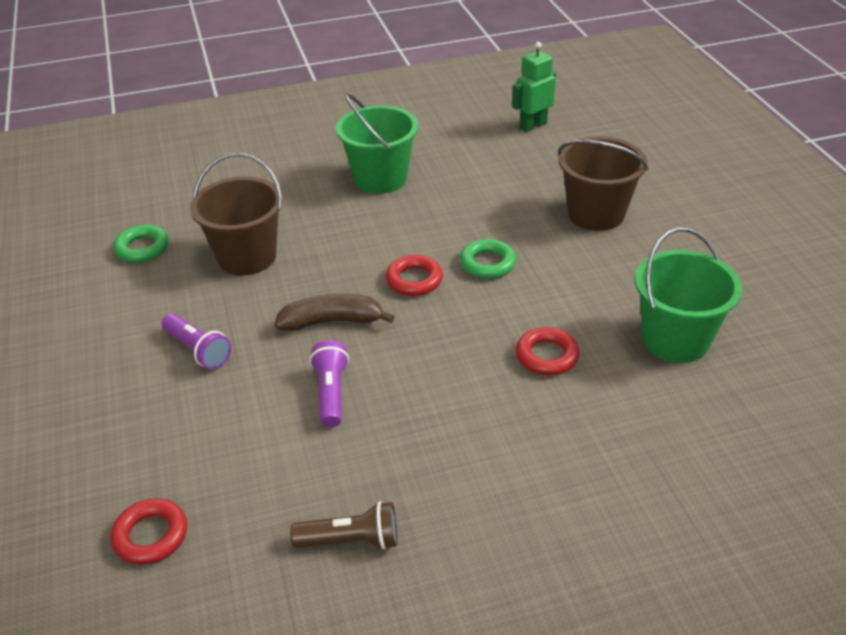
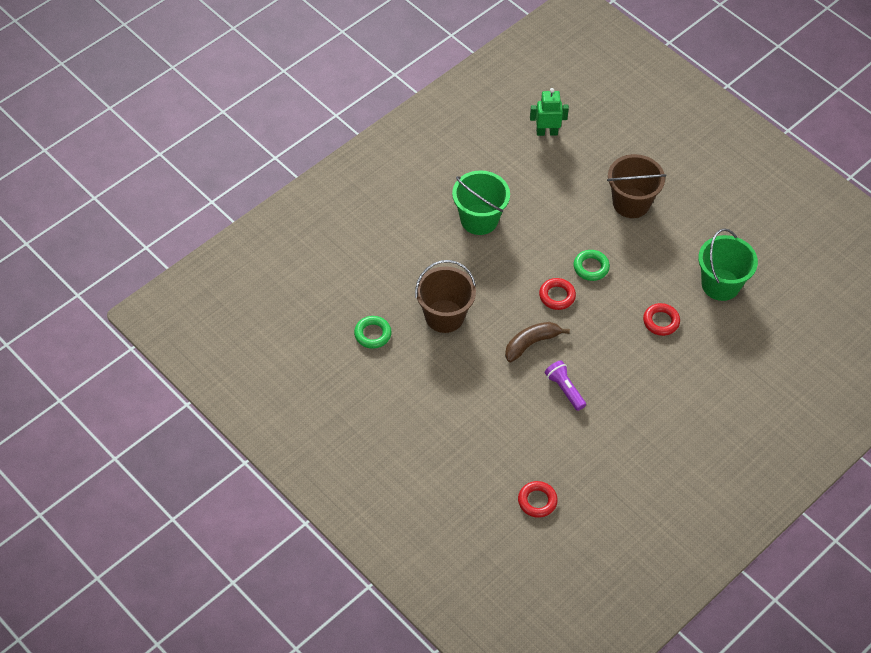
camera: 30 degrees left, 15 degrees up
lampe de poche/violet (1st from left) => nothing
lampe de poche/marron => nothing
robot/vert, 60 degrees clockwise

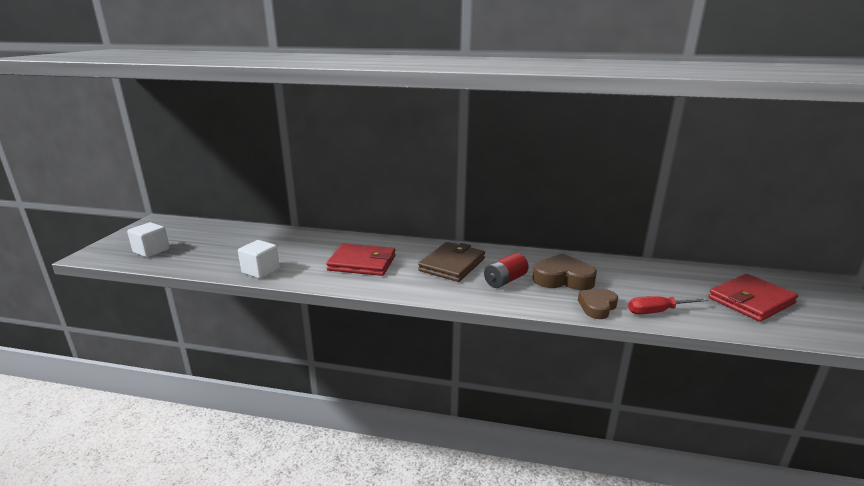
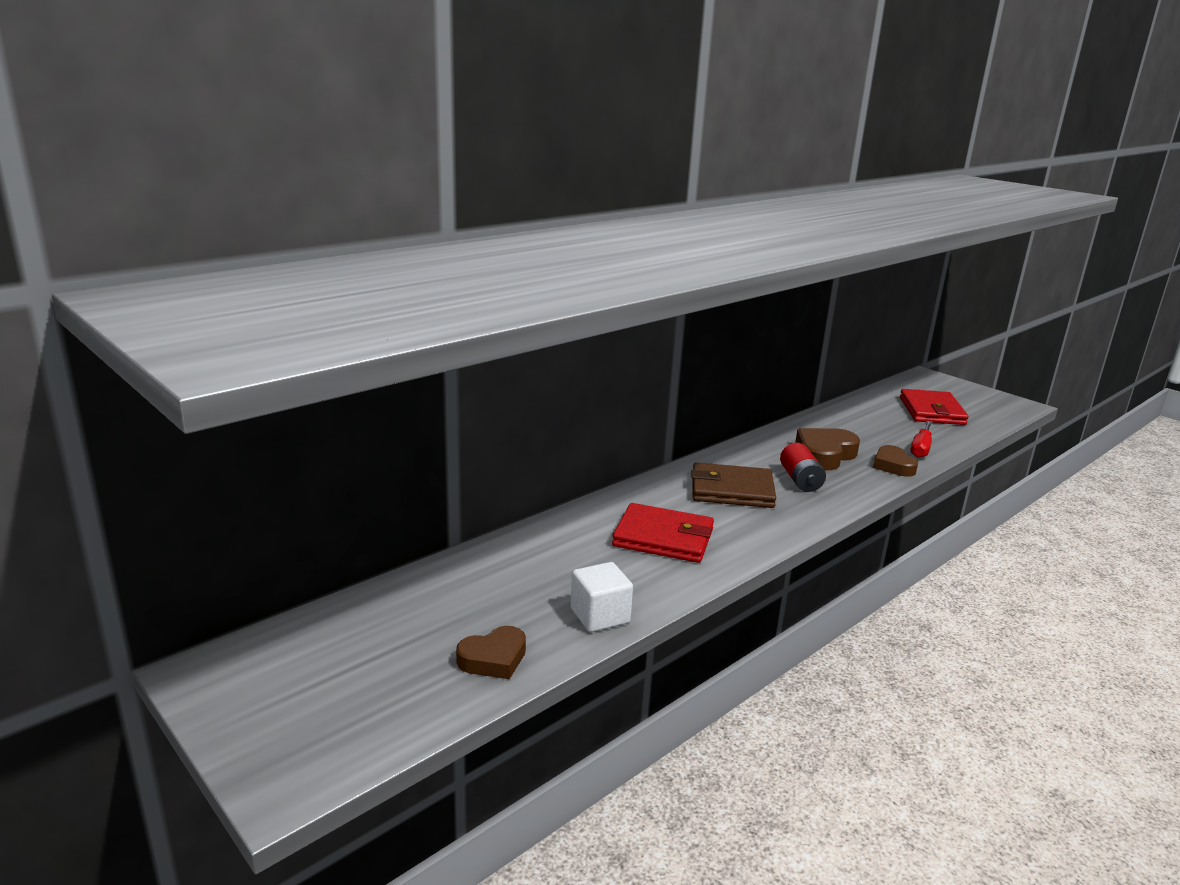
camera: 55 degrees left, 0 degrees up
cube/blanc (1st from left) => nothing
nothing => cœur/marron (1st from left)
portefeuille/rouge (1st from left), 60 degrees clockwise
portefeuille/marron, 60 degrees counterclockwise

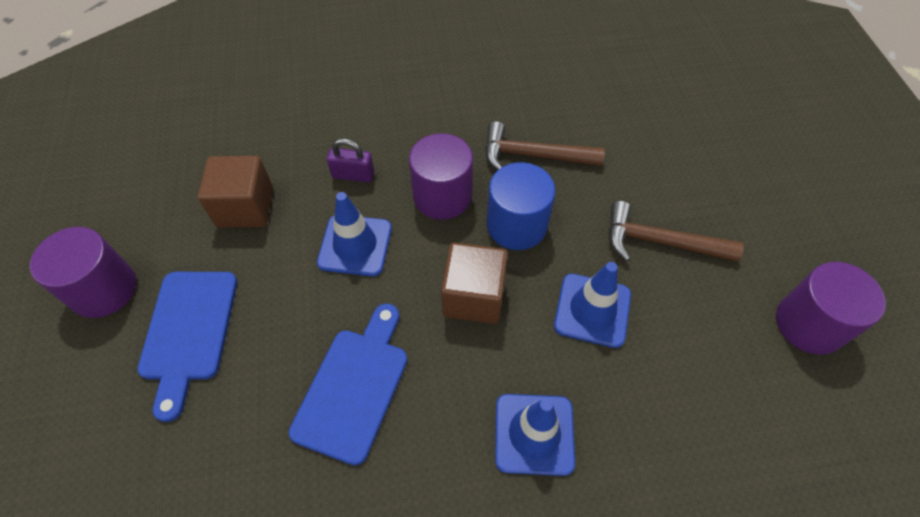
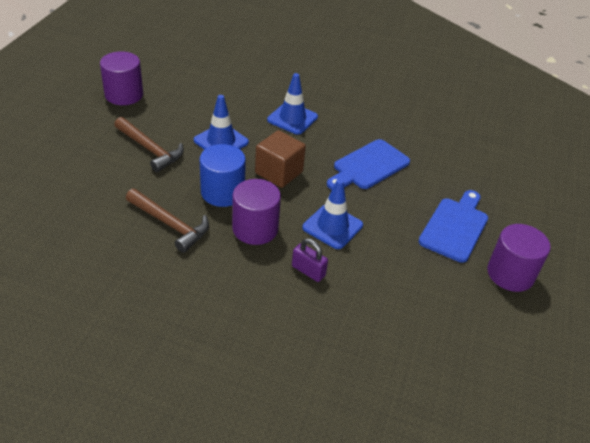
camera: 155 degrees left, 15 degrees down
cube/marron (1st from left) => nothing

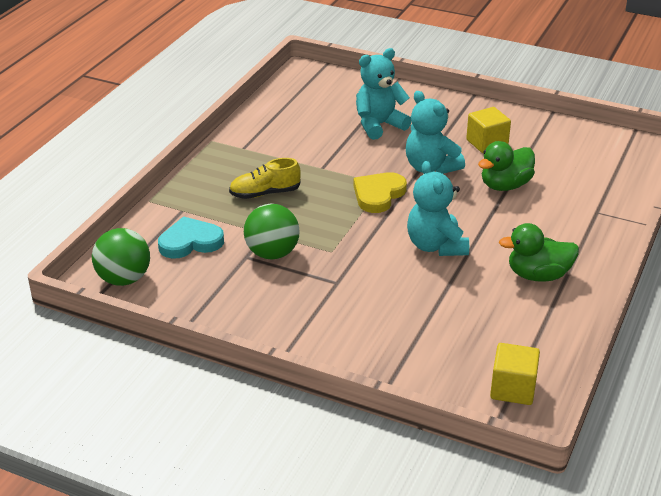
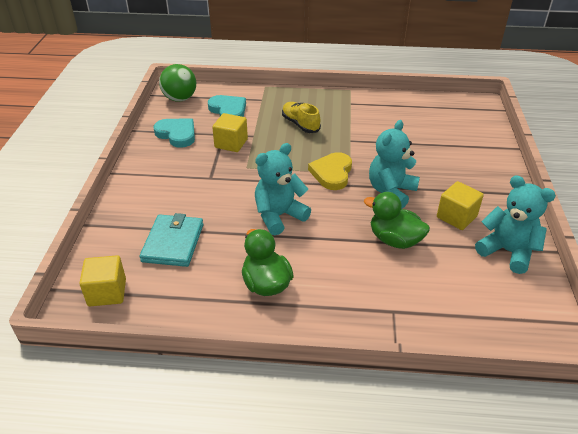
camera: 70 degrees right, 5 degrees up
nothing => portefeuille/turquoise
nothing => cœur/turquoise (1st from left)
ours en peluche/turquoise (1st from left in the first image) => ours en peluche/turquoise (3rd from left), move
balle/vert (2nd from left) => cube/jaune (2nd from left)
cœur/jaune, 90 degrees counterclockwise

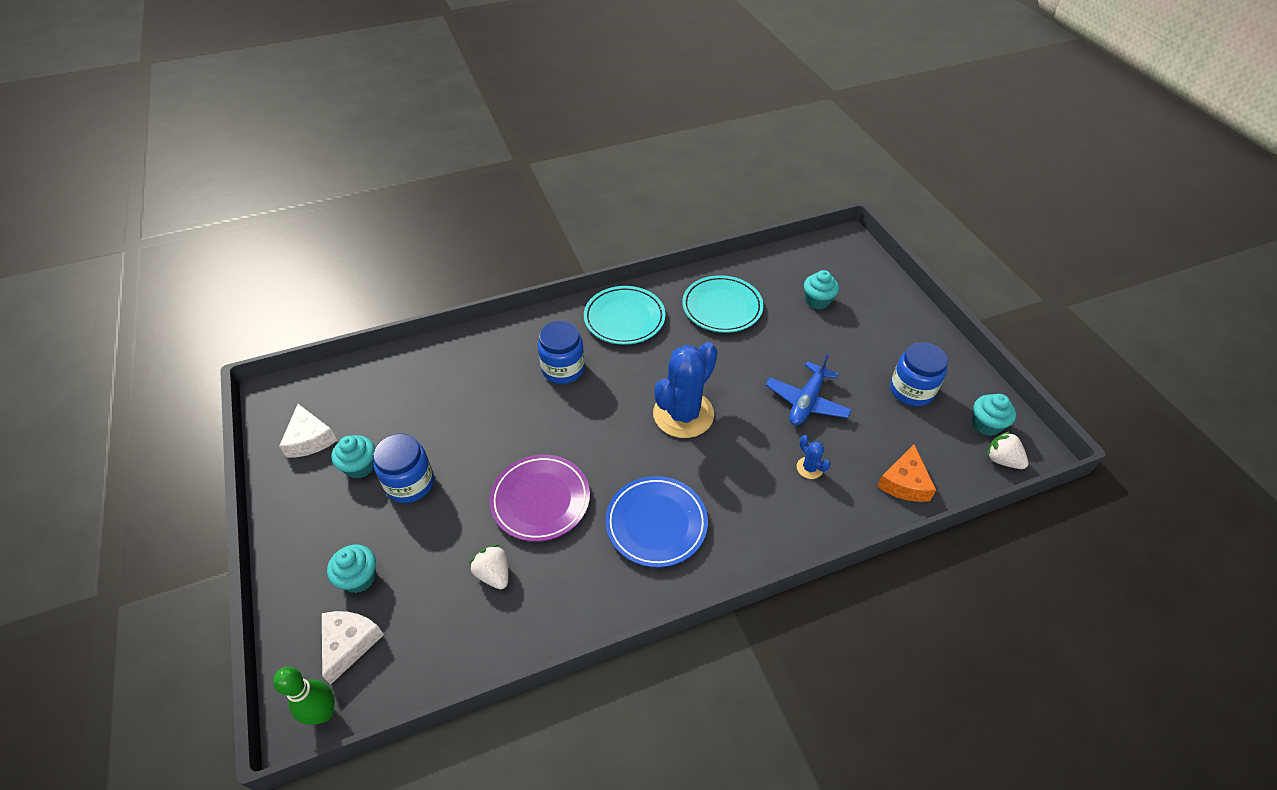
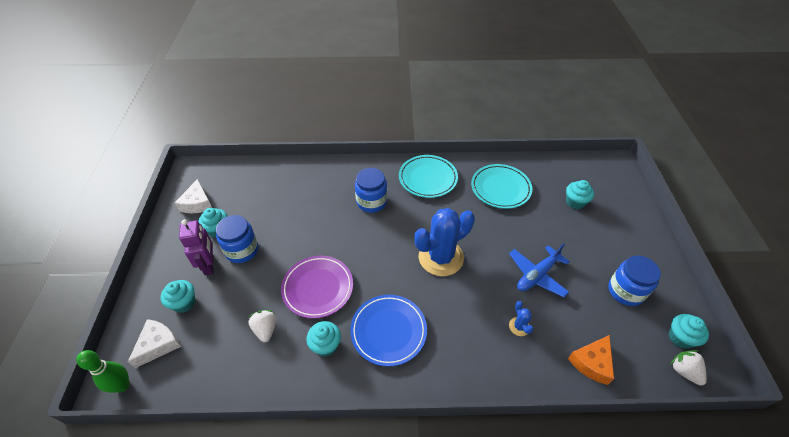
camera: 20 degrees right, 0 degrees up
nothing => robot/violet
nothing => muffin/turquoise (3rd from left)

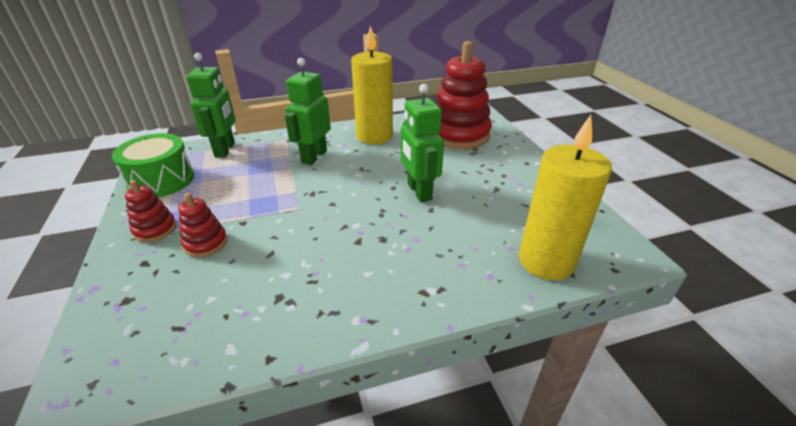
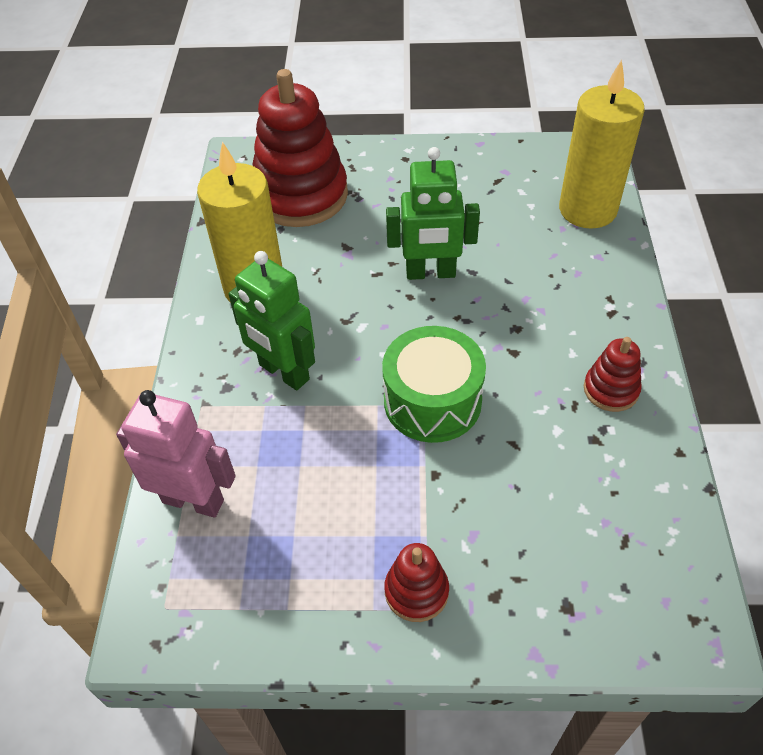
camera: 70 degrees left, 15 degrees up
tambour/vert, move
jouet à empiler/rouge (2nd from left in the first image) => jouet à empiler/rouge (3rd from left), move
robot/vert (1st from left) => robot/rose

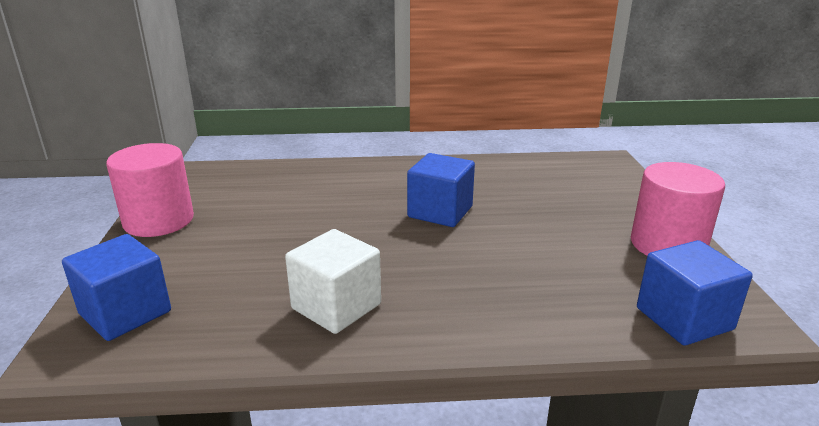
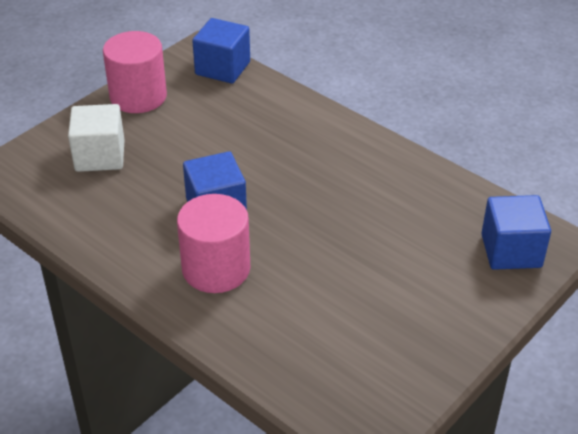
camera: 135 degrees left, 15 degrees up
cylindre/rose (1st from left in the first image) => cylindre/rose (2nd from left), move
cube/blanc, move

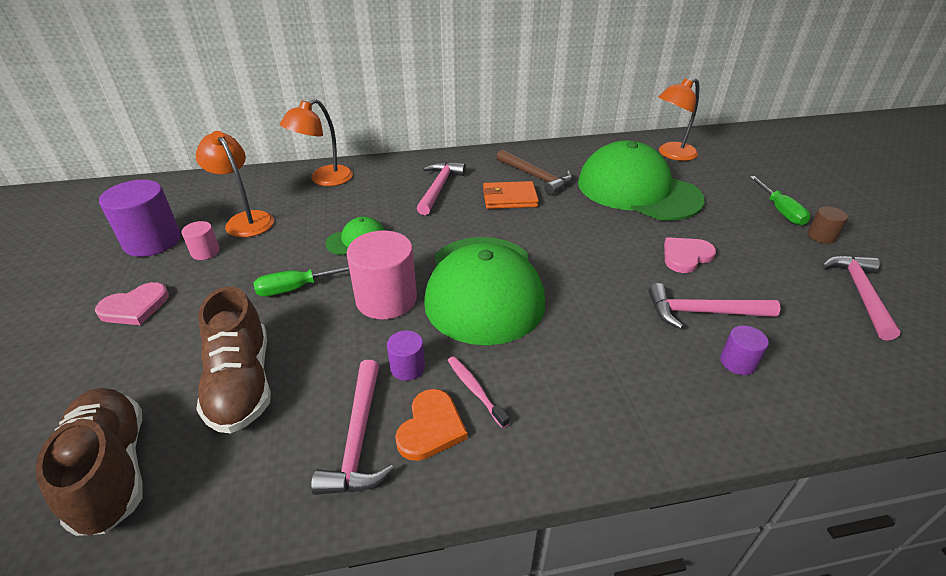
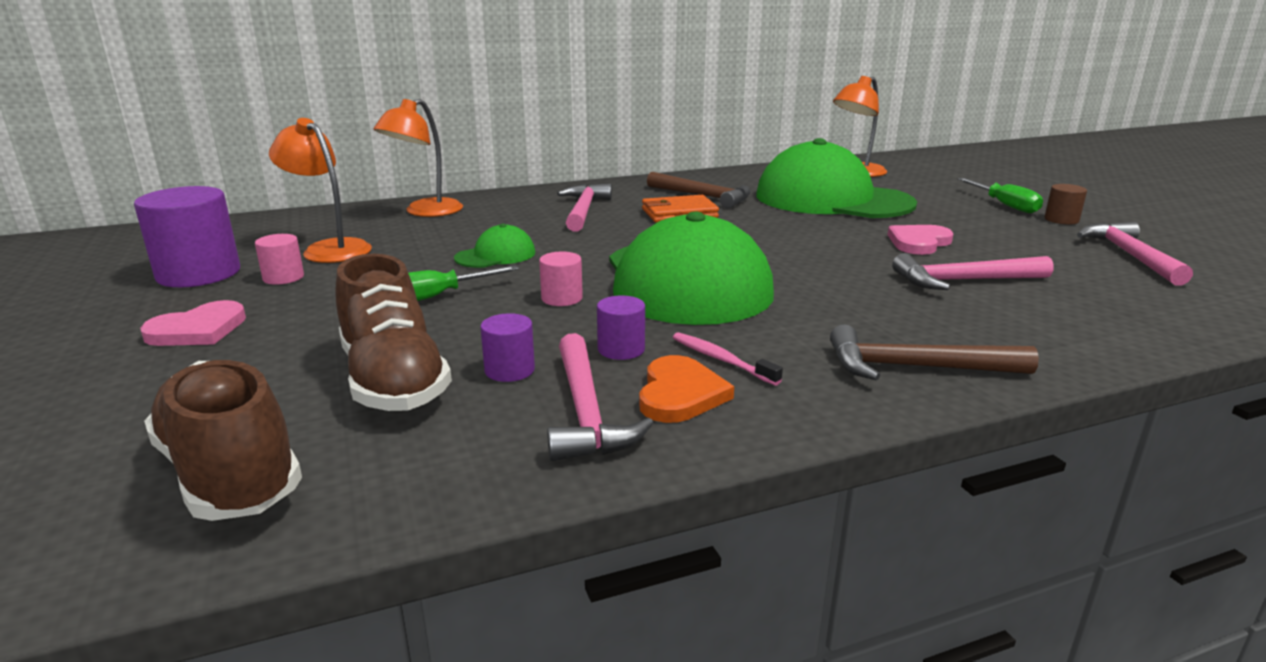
camera: 10 degrees left, 15 degrees down
nothing => marteau/marron (2nd from left)
cylindre/violet (3rd from left in the first image) => cylindre/violet (2nd from left), move
cylindre/rose (2nd from left), x0.50

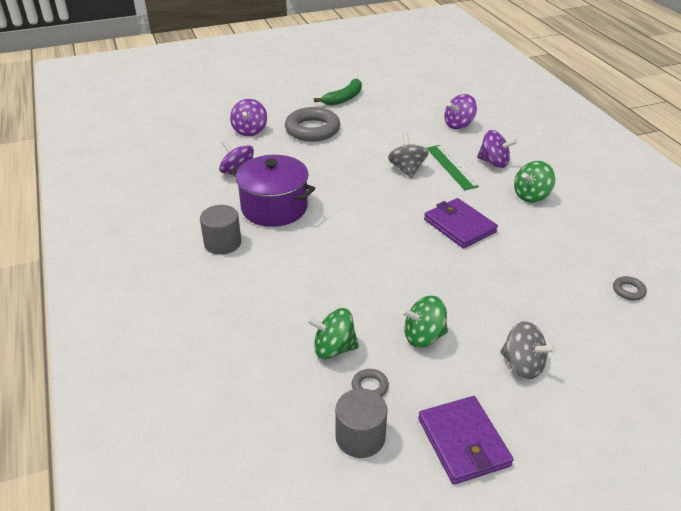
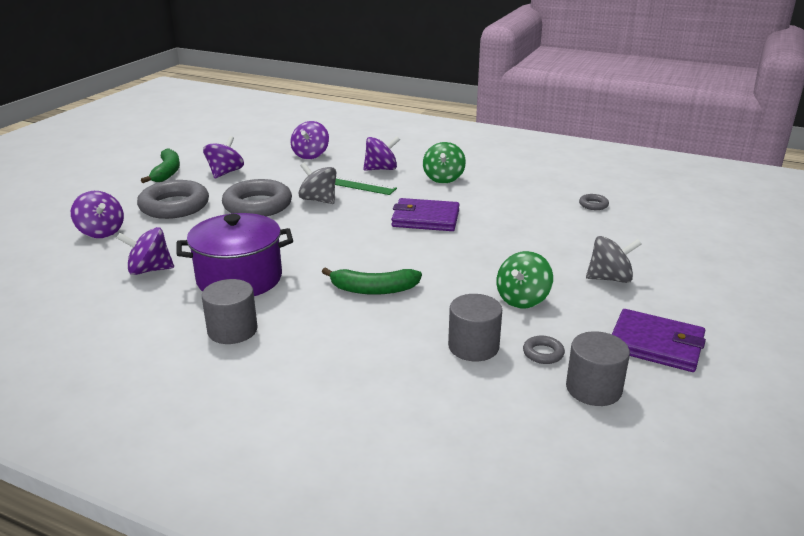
camera: 45 degrees left, 10 degrees down
nothing => toupie/violet (3rd from left)
nothing => anneau/gris (2nd from left)
nothing => banane/vert (2nd from left)
toupie/vert (1st from left) => cylindre/gris (2nd from left)

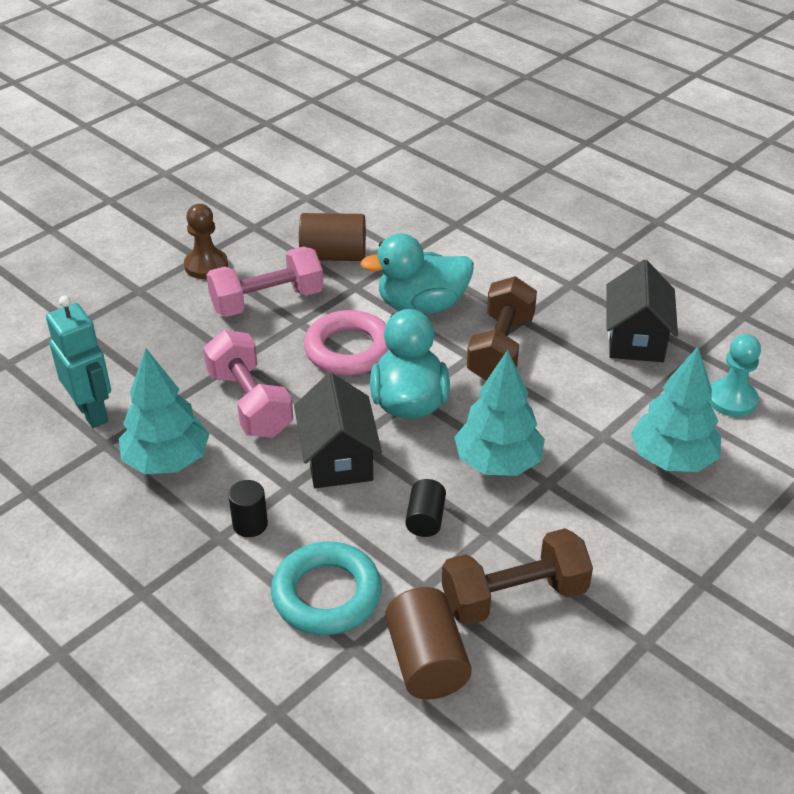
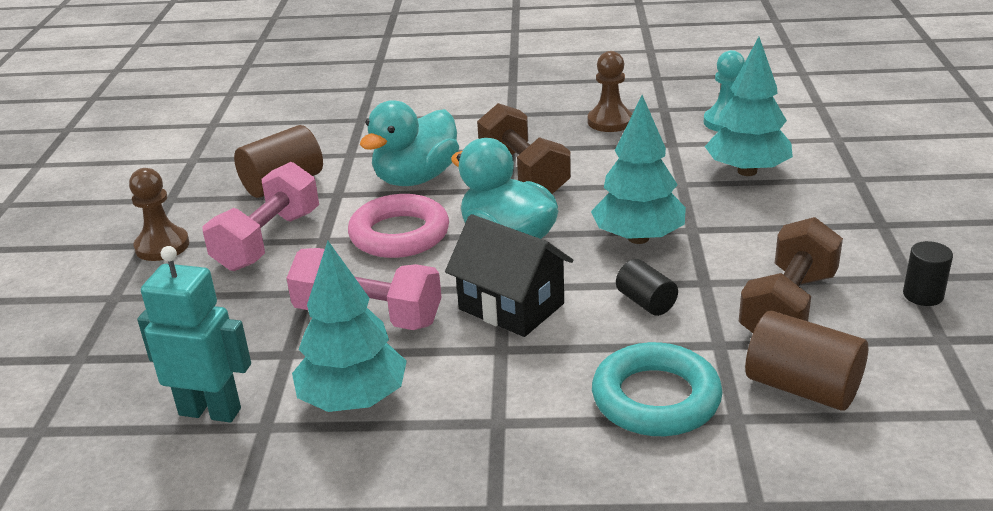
camera: 40 degrees left, 10 degrees down
cylindre/noir (1st from left in the first image) => cylindre/noir (2nd from left), move
maison/noir (2nd from left) => pion/marron (2nd from left)

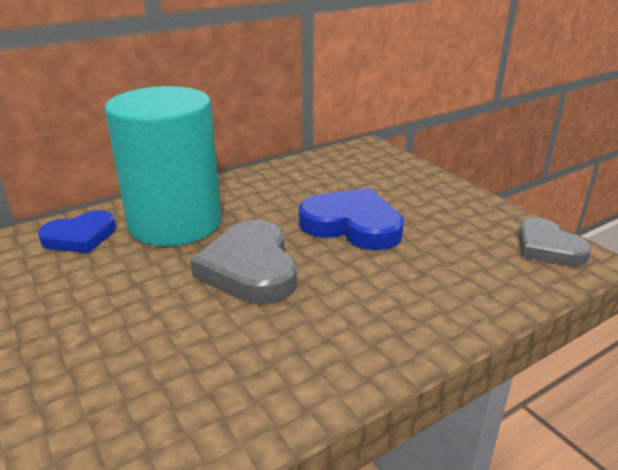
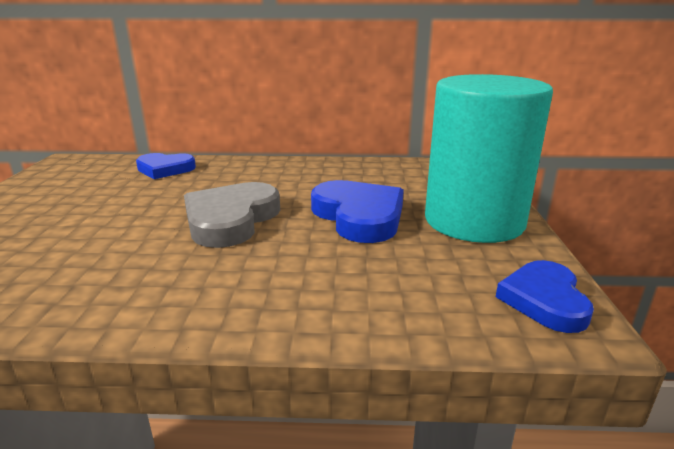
camera: 35 degrees right, 5 degrees down
cylindre/turquoise, move
cœur/gris (2nd from left) => cœur/bleu (3rd from left)

